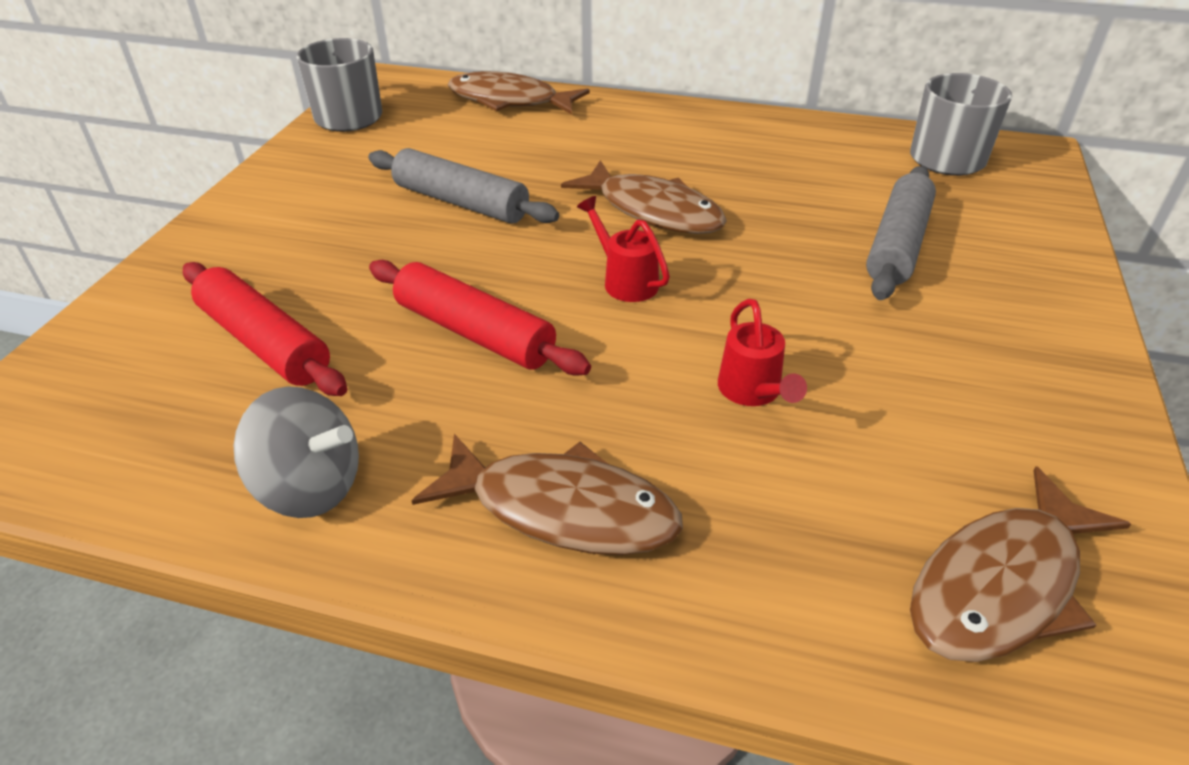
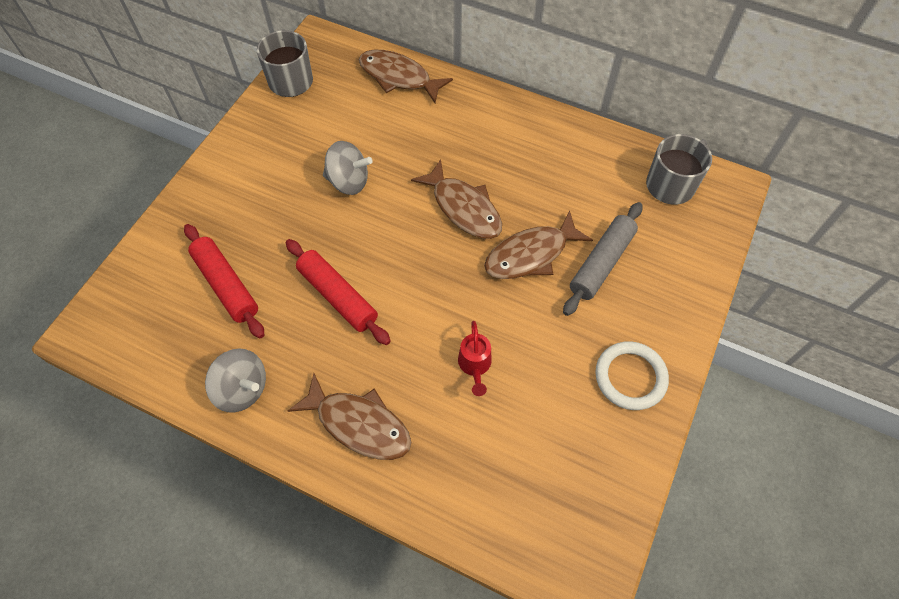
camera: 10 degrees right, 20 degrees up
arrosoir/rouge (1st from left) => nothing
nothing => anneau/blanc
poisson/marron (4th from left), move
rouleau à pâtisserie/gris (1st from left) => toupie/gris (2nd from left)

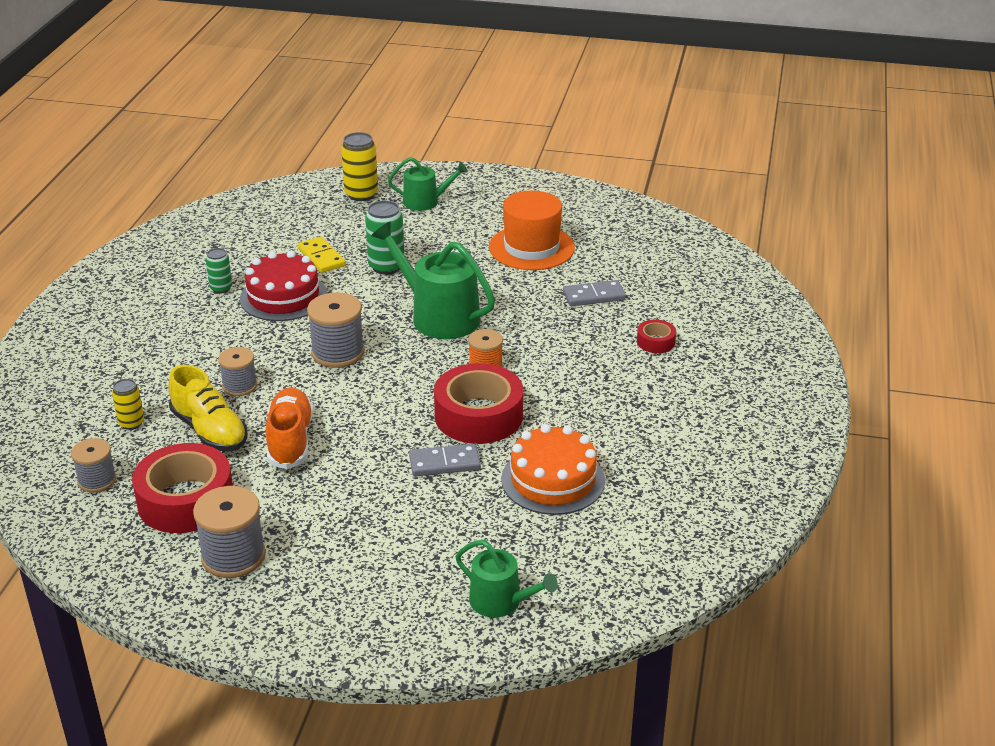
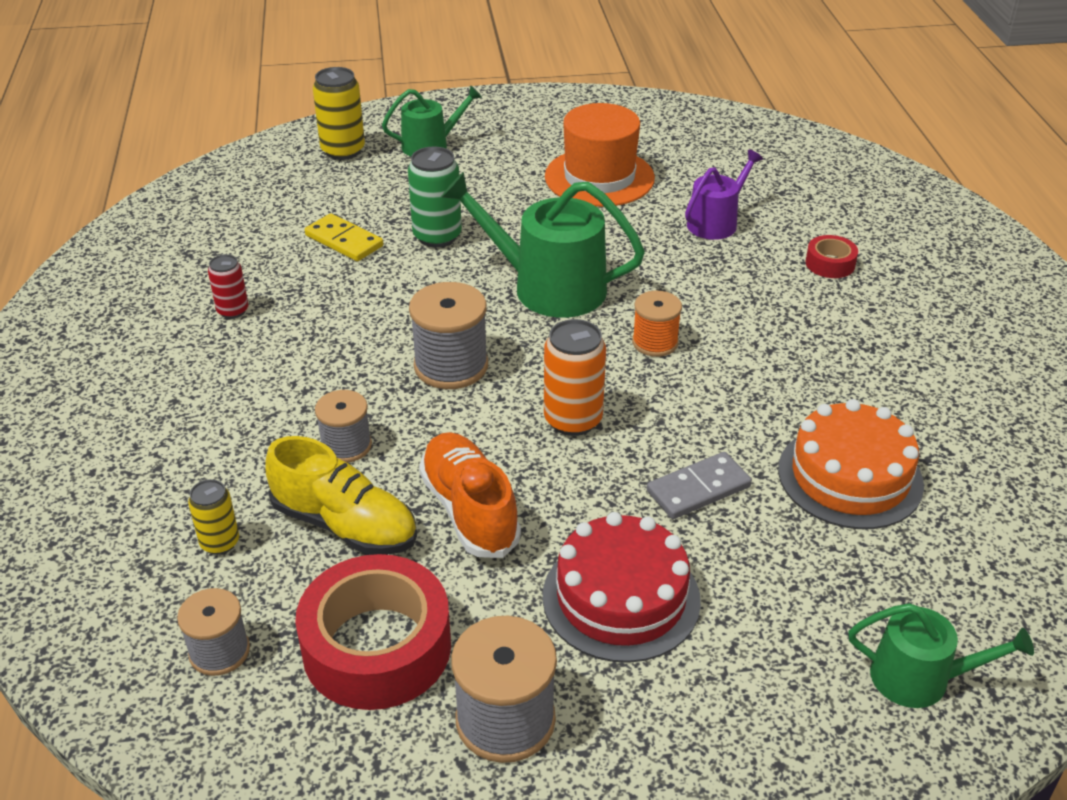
camera: 20 degrees left, 5 degrees up
ruban adhésif/rouge (2nd from left) => nothing
nothing => canette/orange
gâteau/rouge, move
domino/gris (2nd from left) => arrosoir/violet
canette/vert (1st from left) => canette/rouge

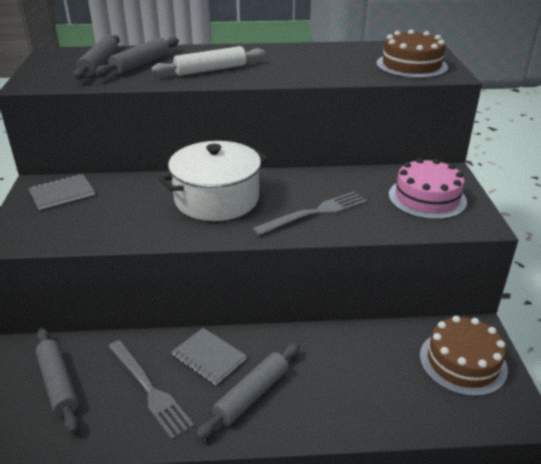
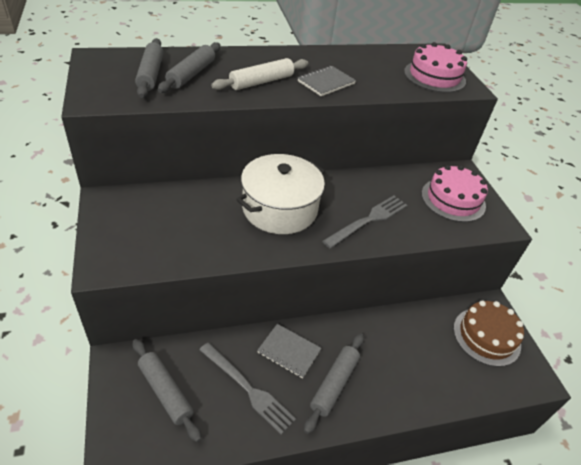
camera: 15 degrees left, 10 degrees up
carnet/gris (1st from left in the first image) => carnet/gris (2nd from left), move
gâteau/marron (1st from left) => gâteau/rose (1st from left)

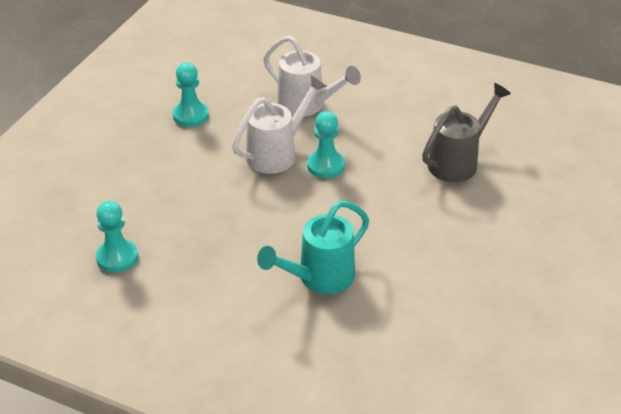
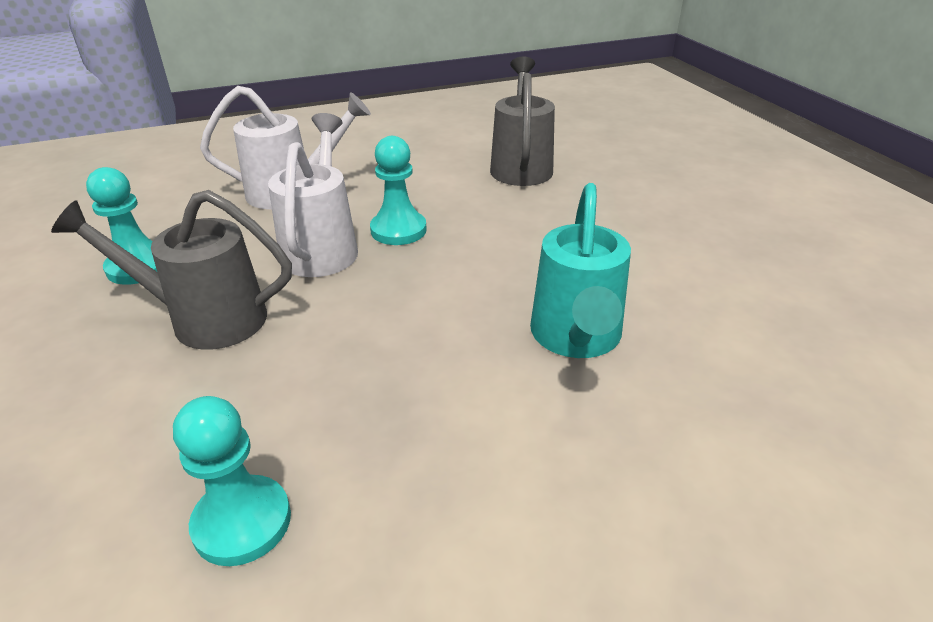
camera: 45 degrees left, 5 degrees down
nothing => arrosoir/gris (1st from left)

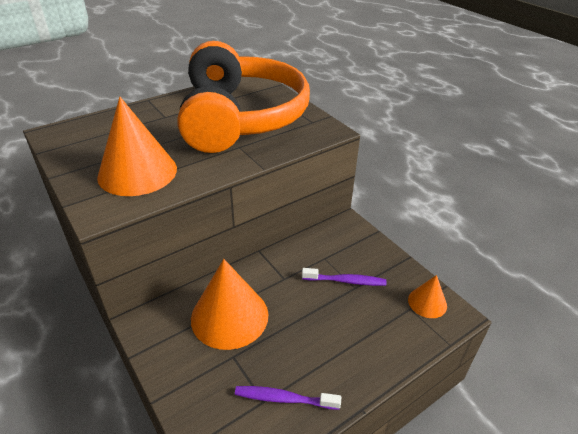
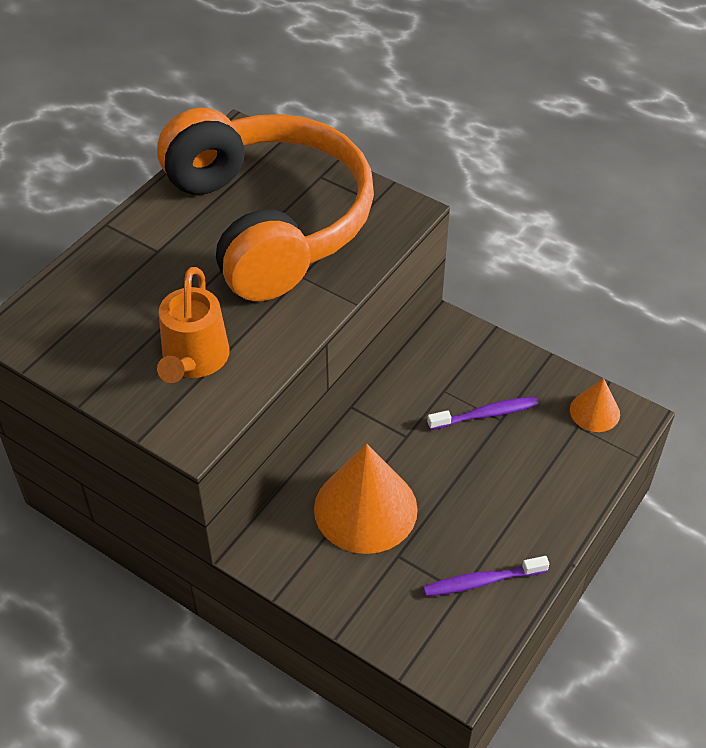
camera: 20 degrees left, 10 degrees up
cône/orange (1st from left) => arrosoir/orange

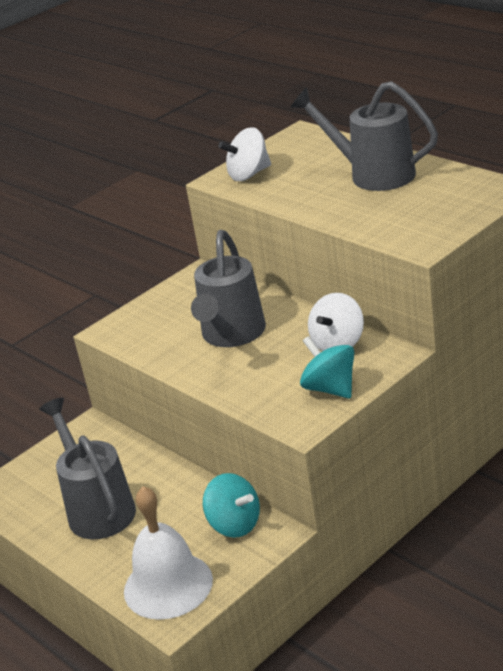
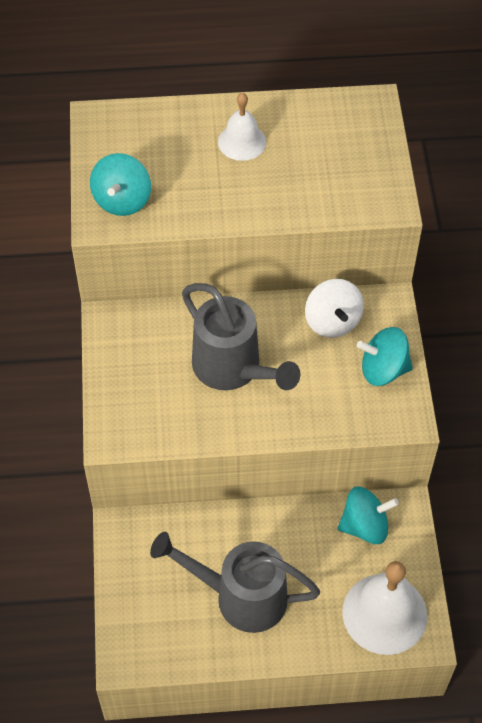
camera: 55 degrees left, 25 degrees up
arrosoir/gris (3rd from left) => cloche/blanc (1st from left)
toupie/blanc (1st from left) => toupie/turquoise (1st from left)

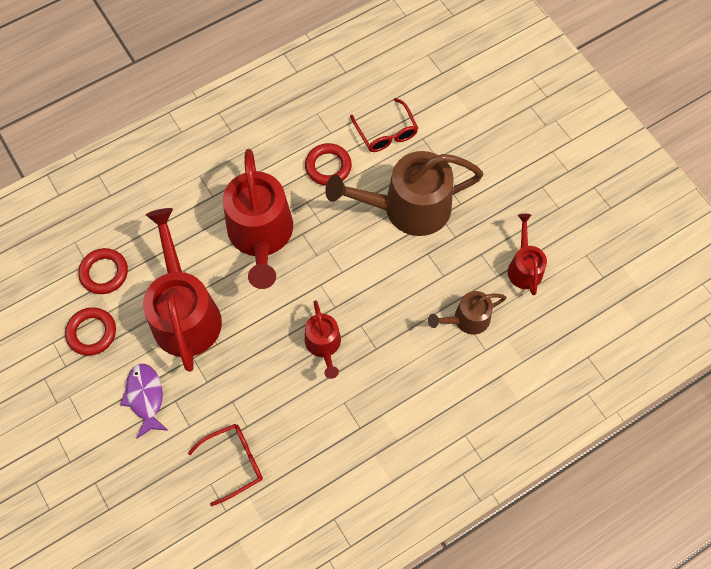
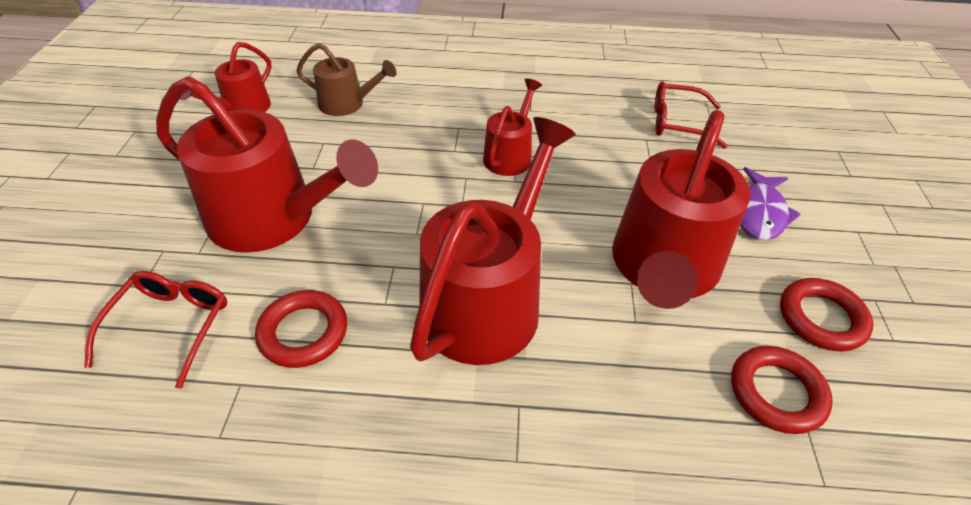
camera: 145 degrees left, 20 degrees down
arrosoir/marron (1st from left) => arrosoir/rouge (2nd from left)

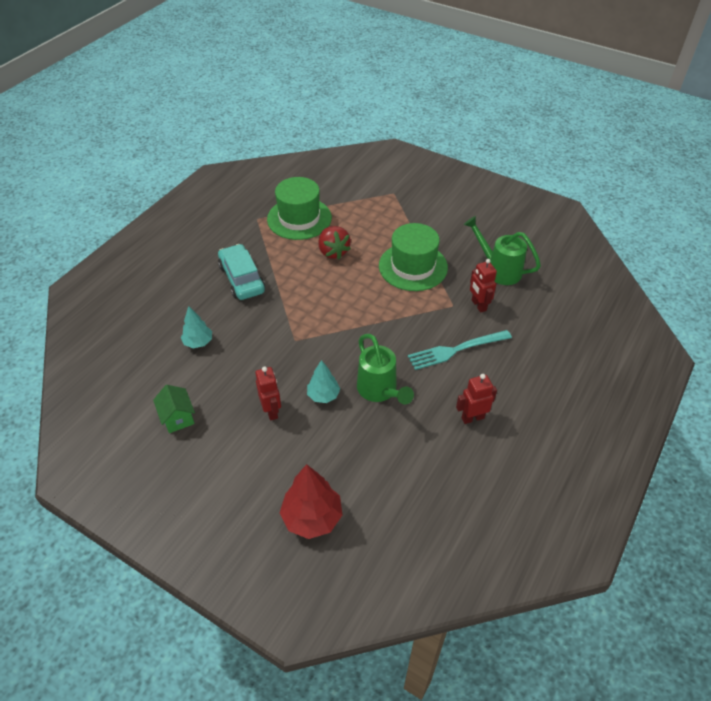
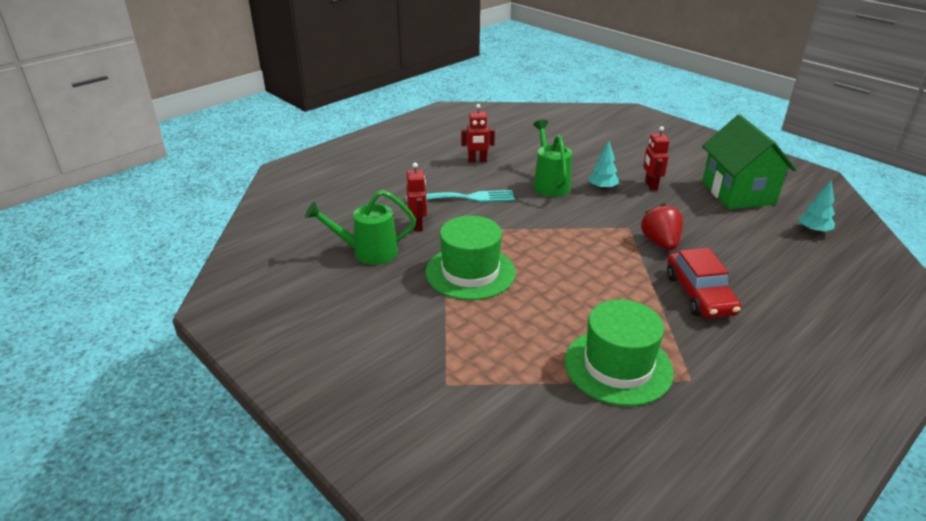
camera: 165 degrees left, 15 degrees down
arbre/rouge => nothing
arbre/turquoise (1st from left in the first image) => arbre/turquoise (2nd from left), move
fraise/rouge, move
voiture/turquoise => voiture/rouge
arrosoir/vert (2nd from left in the first image) => arrosoir/vert (1st from left), 120 degrees clockwise
maison/vert, x2.15

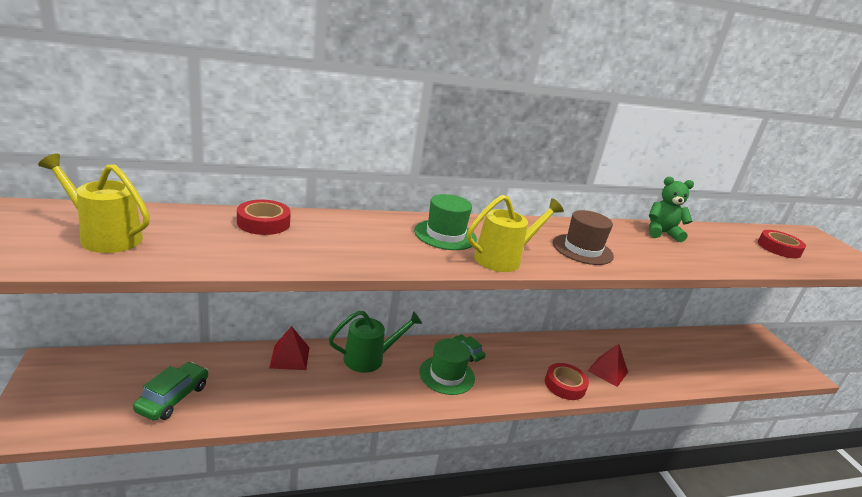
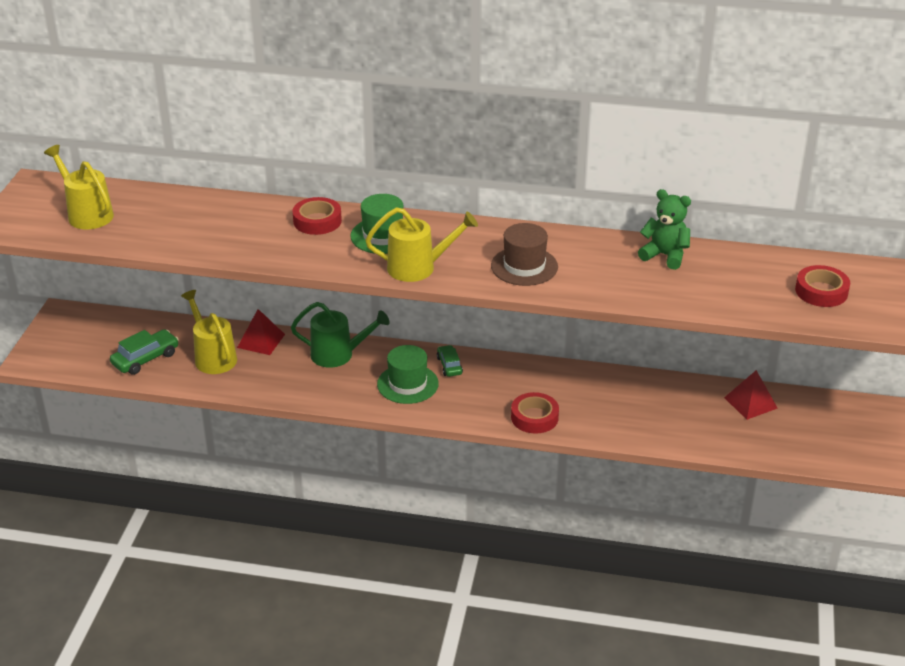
camera: 30 degrees right, 10 degrees up
nothing => arrosoir/jaune (2nd from left)
ruban adhésif/rouge (1st from left), move
pyramide/rouge (2nd from left), move

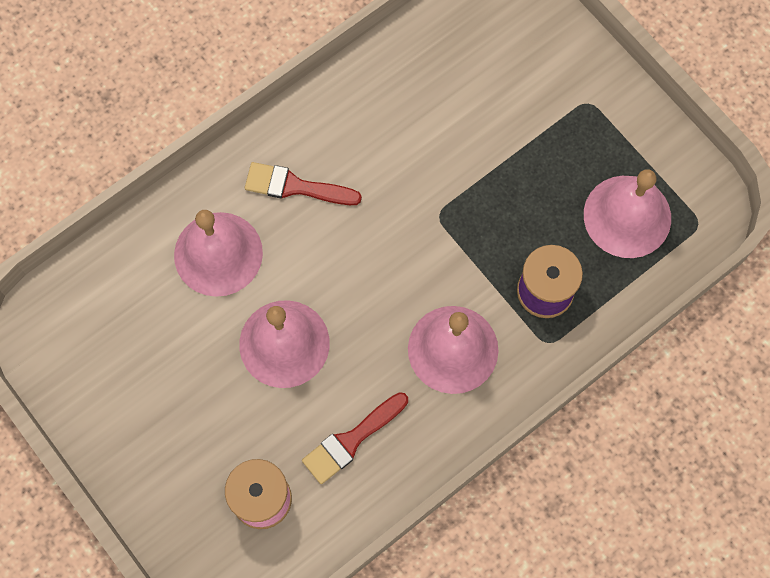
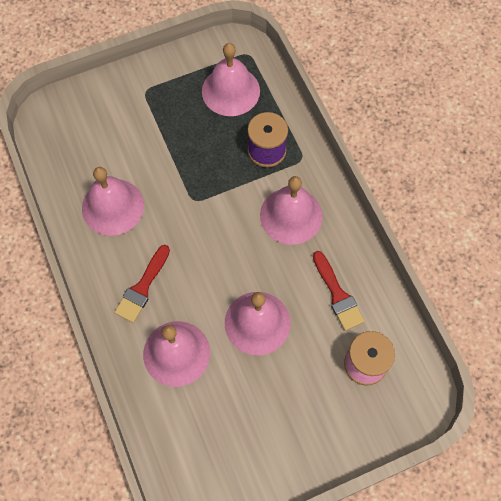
camera: 75 degrees left, 5 degrees down
nothing => cloche/rose (1st from left)

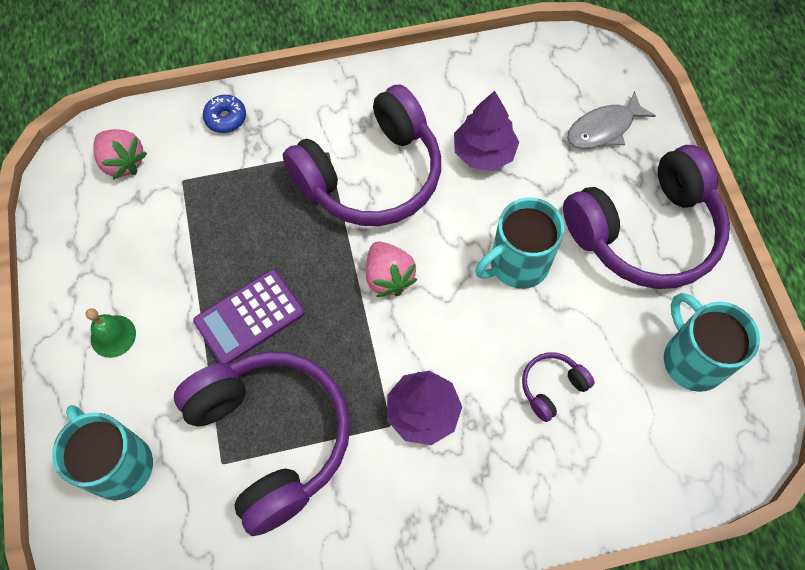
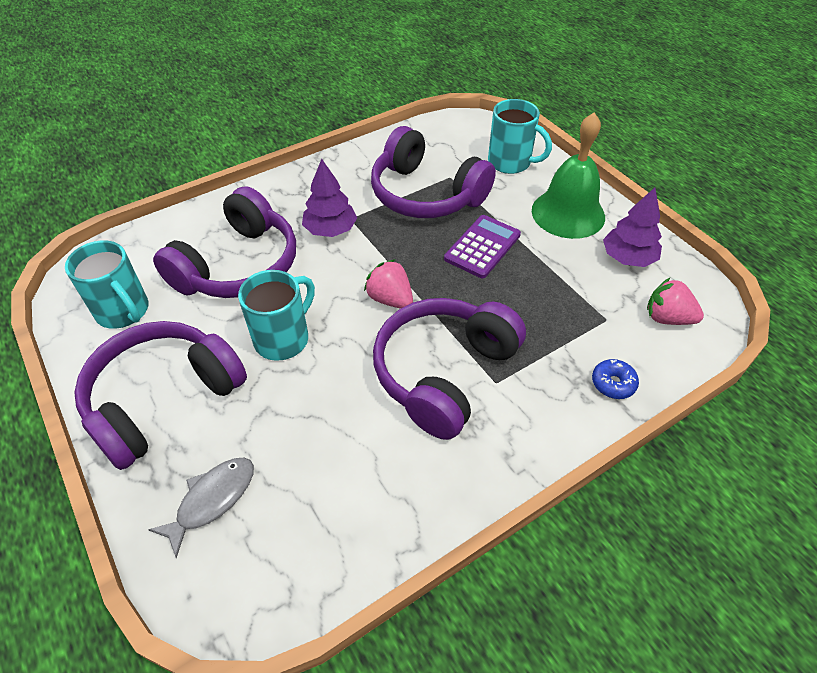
camera: 160 degrees right, 15 degrees down
arbre/violet (2nd from left), move
cloche/vert, x2.18
casque audio/violet (3rd from left in the first image) => casque audio/violet (2nd from left), x2.43

